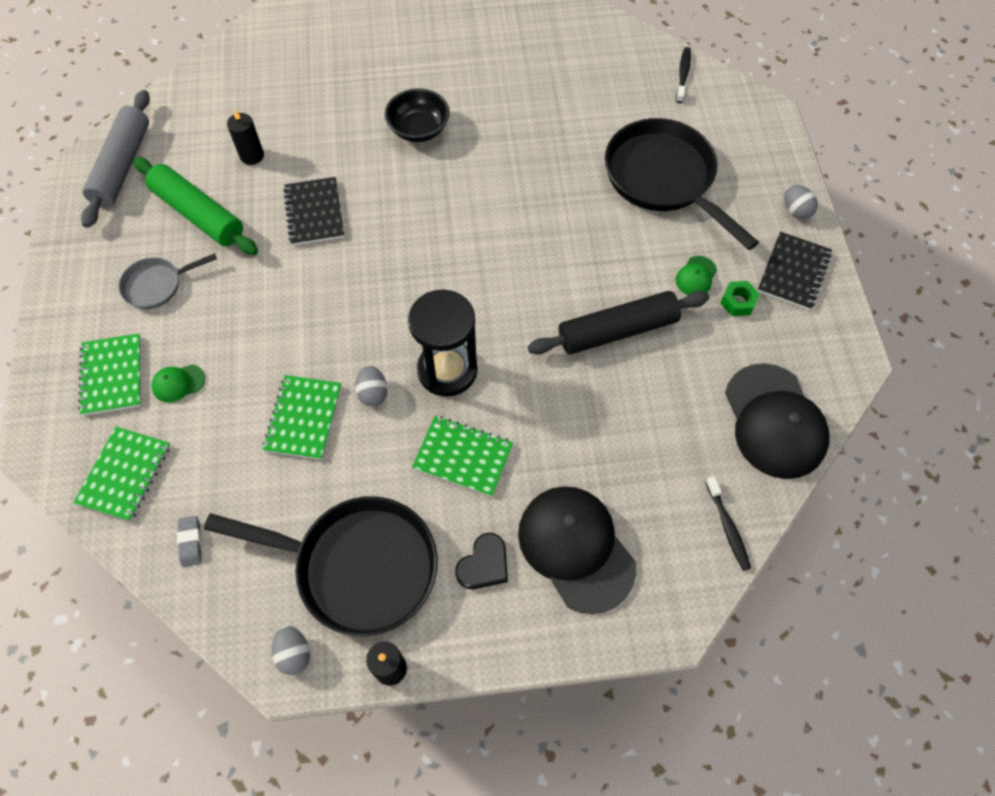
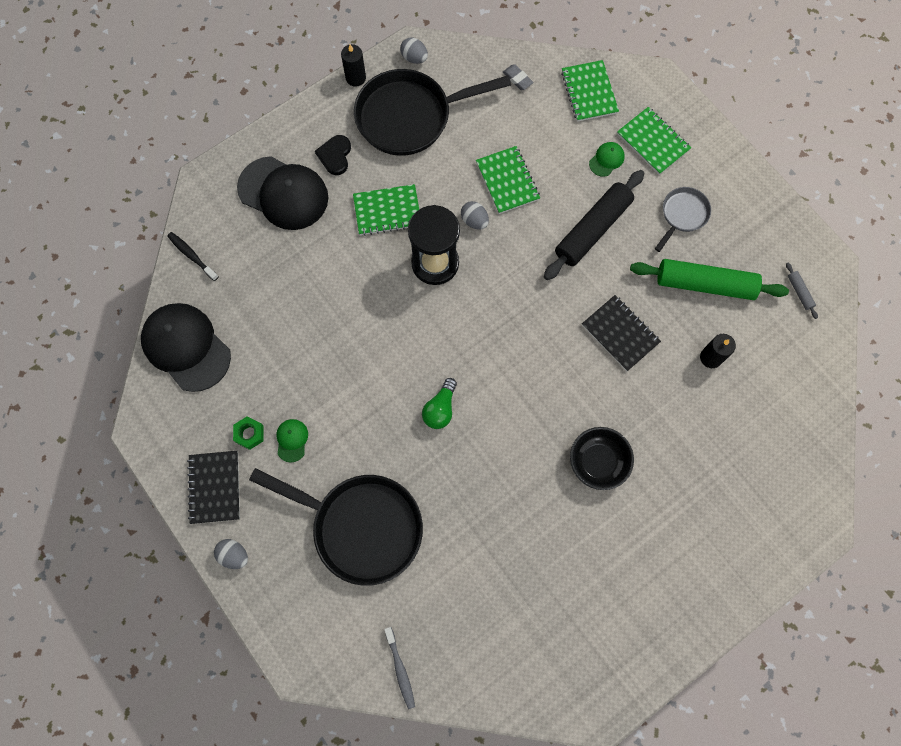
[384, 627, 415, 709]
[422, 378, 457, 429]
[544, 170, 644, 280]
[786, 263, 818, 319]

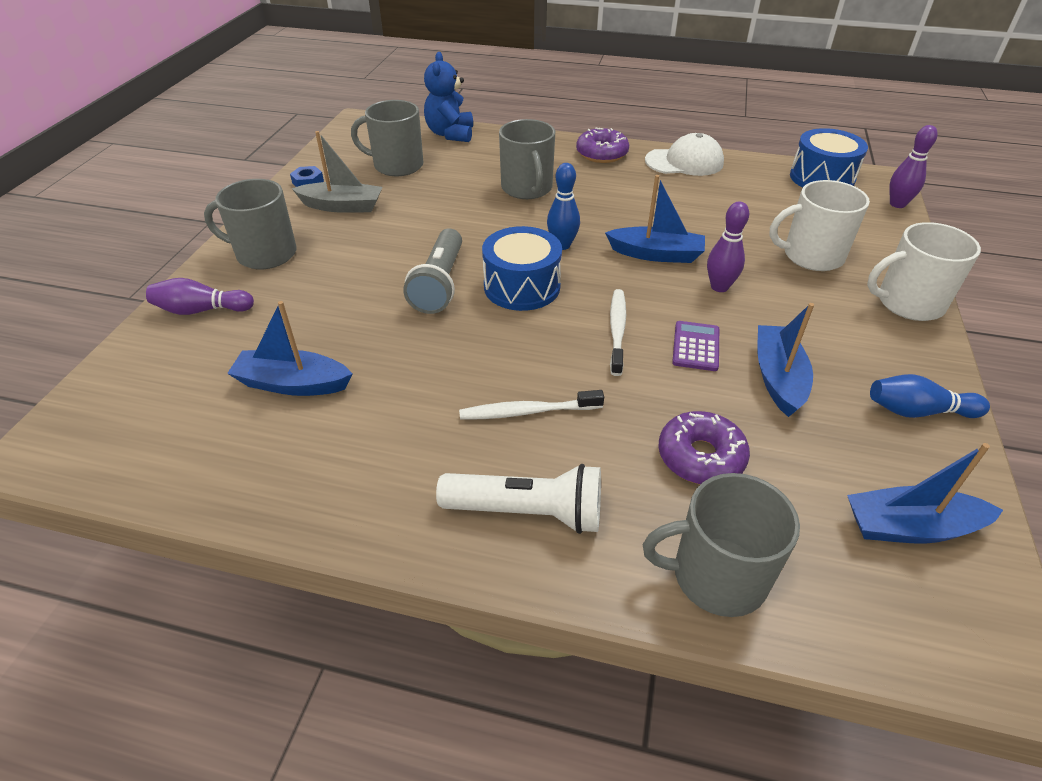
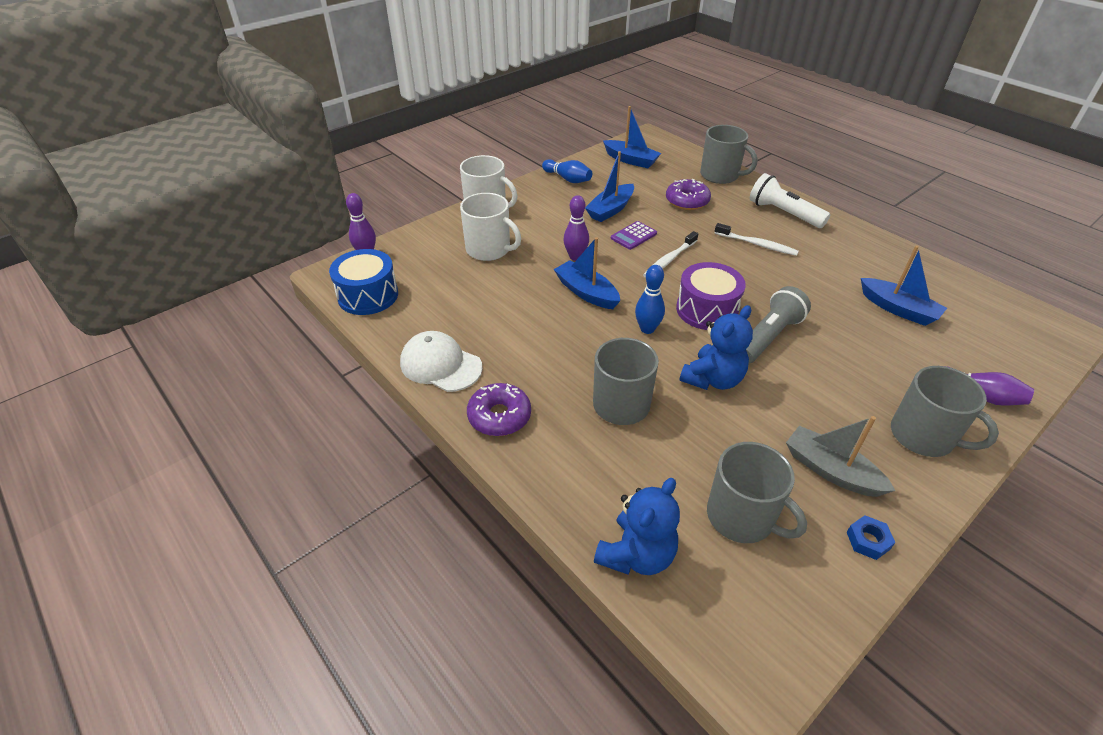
[676, 262, 746, 330]
[679, 305, 753, 390]

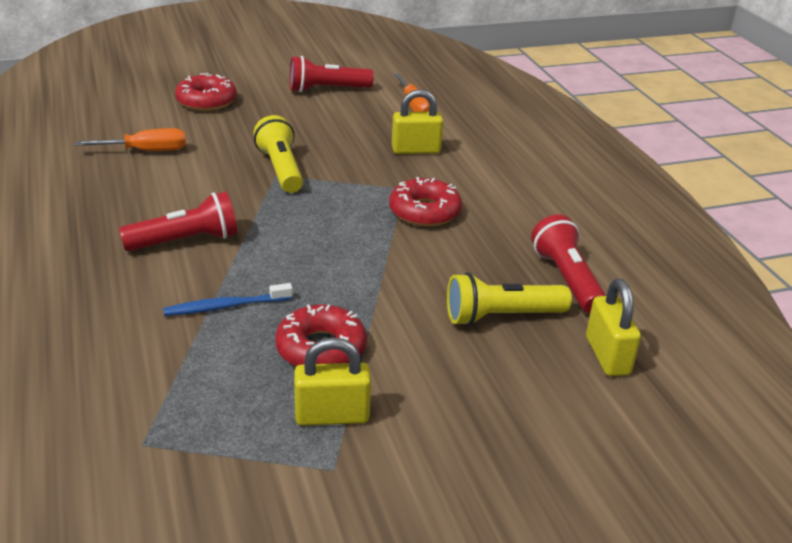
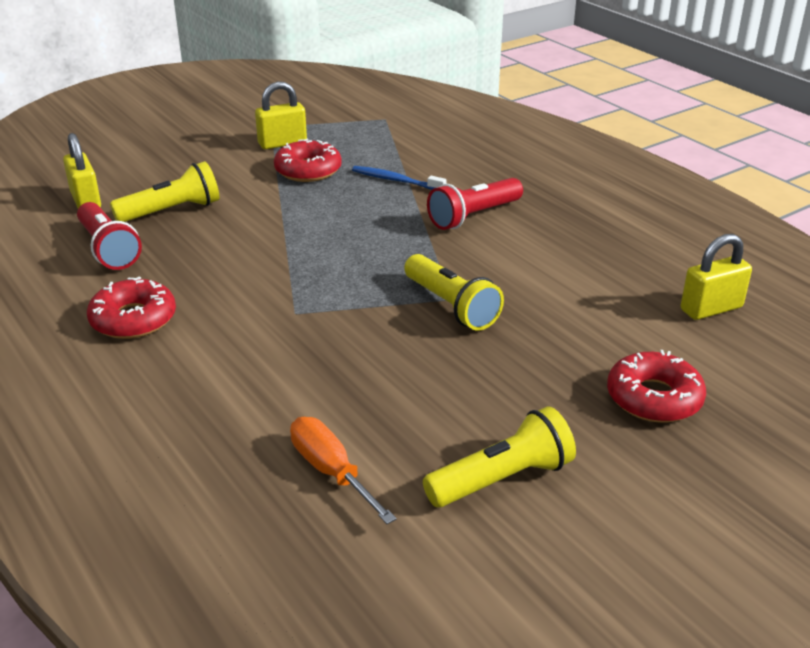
[87, 276, 176, 339]
[352, 166, 447, 190]
[423, 406, 576, 508]
[681, 234, 752, 320]
[75, 128, 186, 151] (first image)

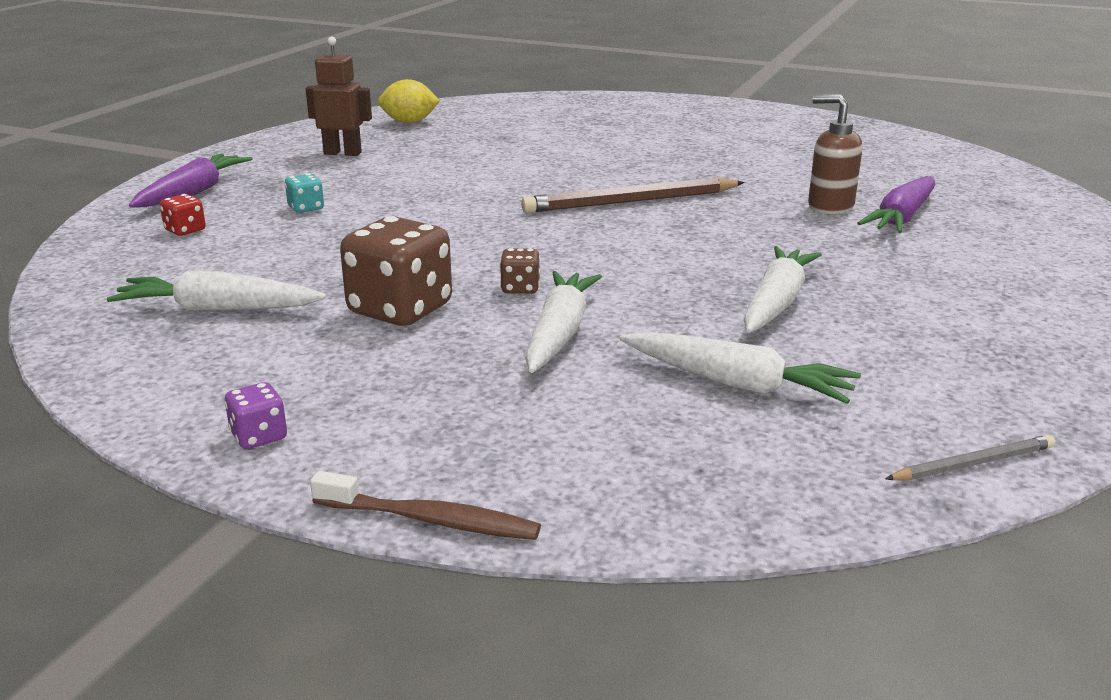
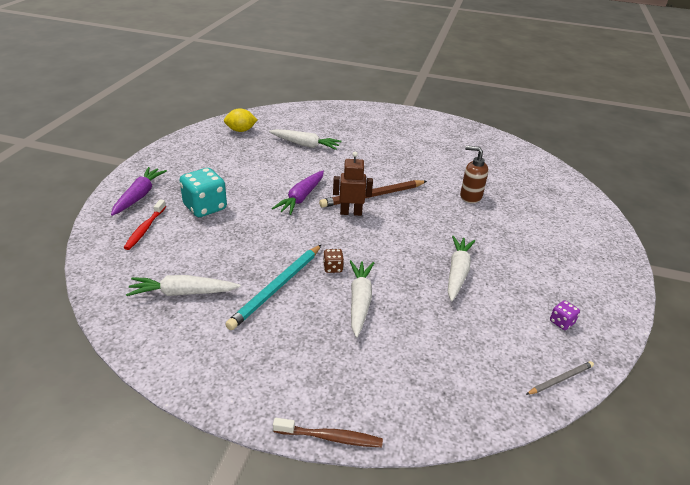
[124, 200, 166, 250]
[180, 168, 227, 217]
[225, 245, 321, 330]
[269, 129, 342, 150]
[272, 171, 324, 215]
[333, 152, 373, 216]
[550, 300, 580, 330]

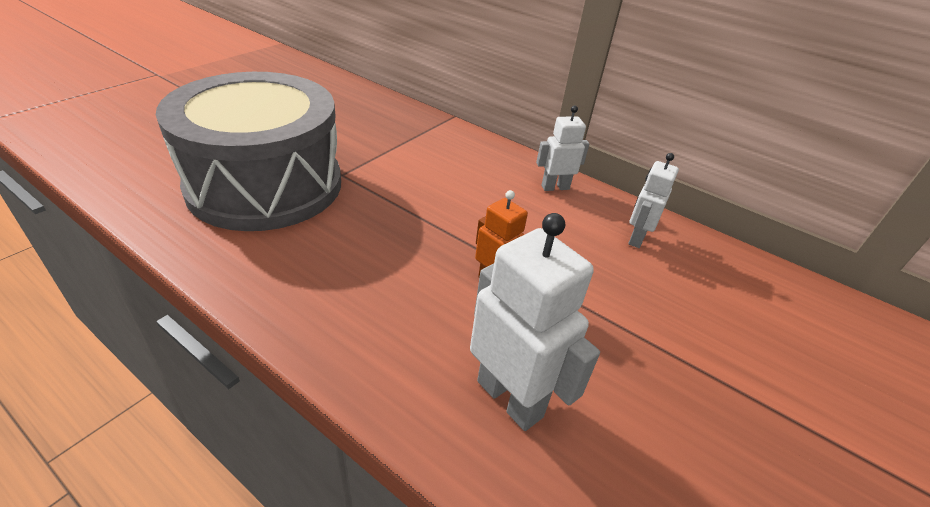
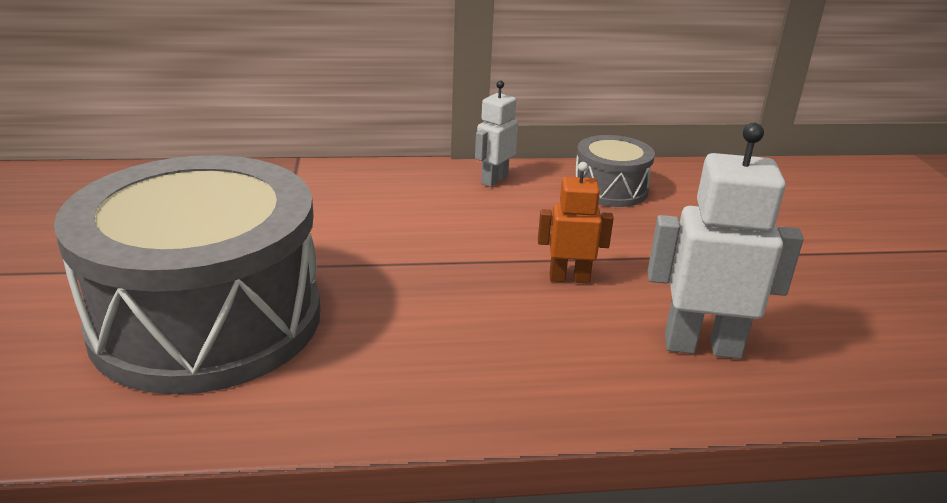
[575, 135, 655, 207]

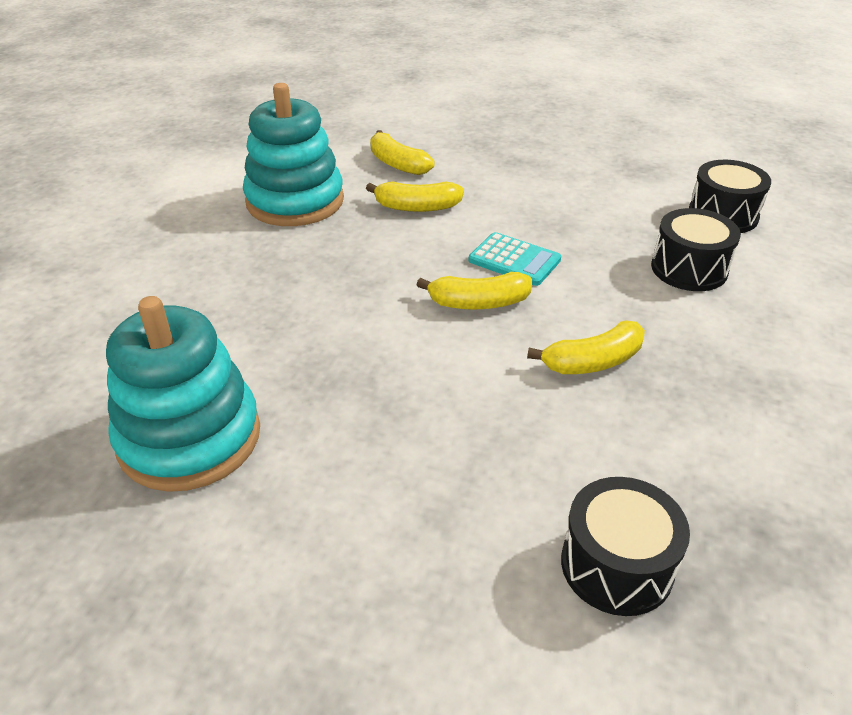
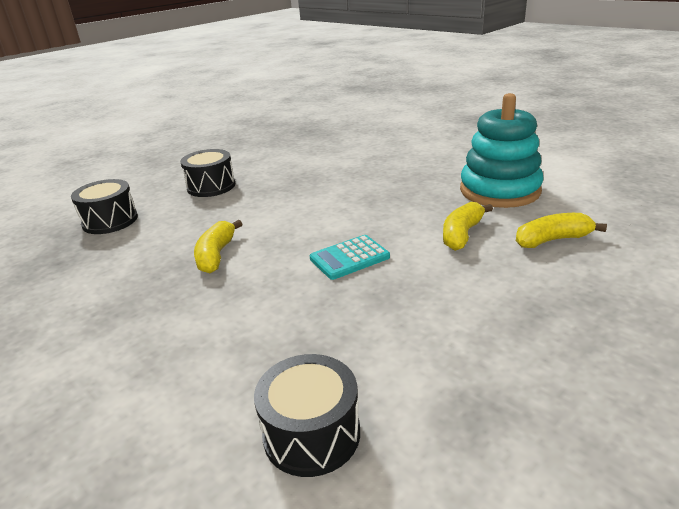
[180, 149, 235, 197]
[106, 296, 260, 492] (first image)
[417, 272, 532, 310] (first image)

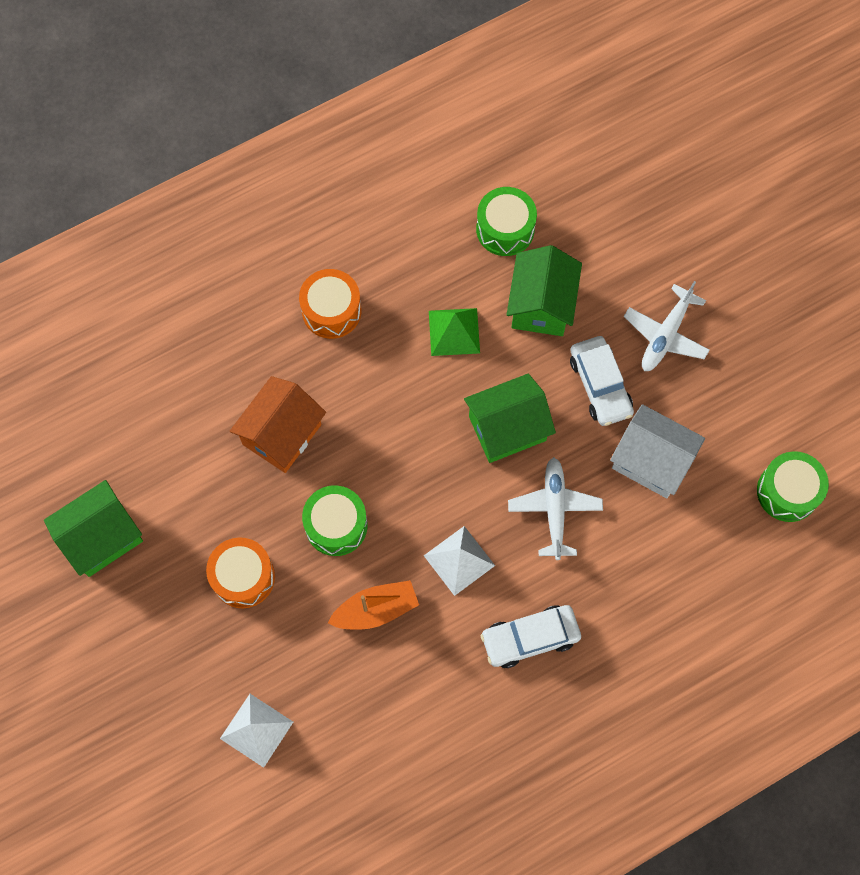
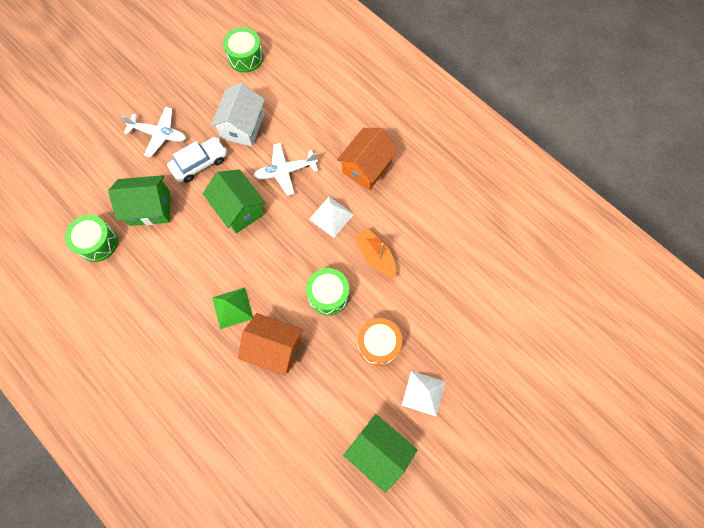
[212, 287, 253, 329]
[337, 128, 398, 190]
[402, 371, 445, 416]
[299, 269, 361, 339] (first image)

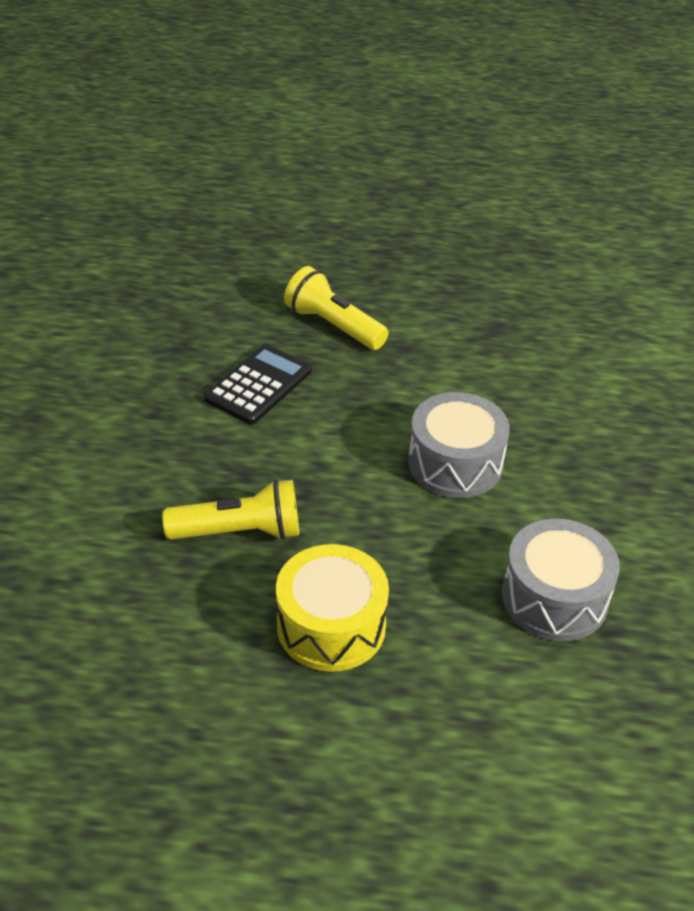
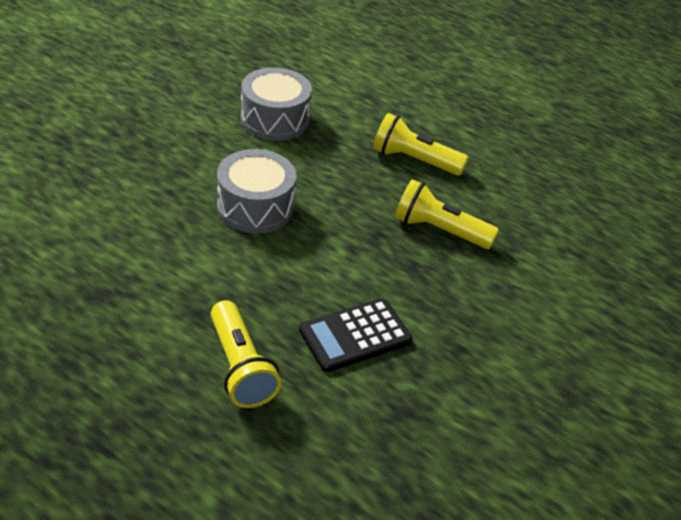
[373, 113, 469, 176]

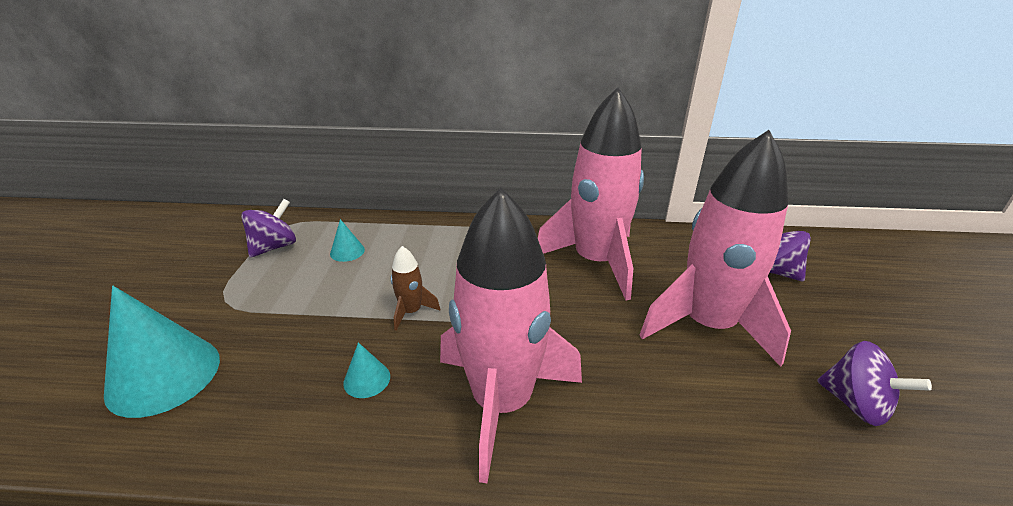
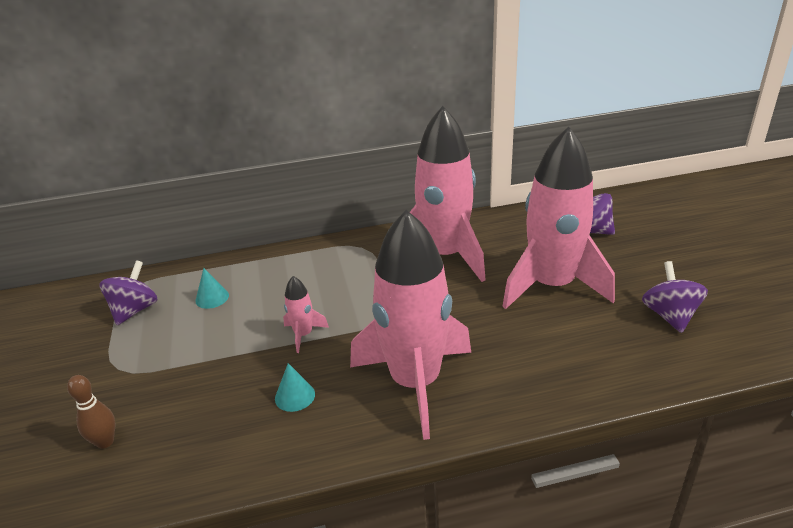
[67, 375, 116, 449]
[283, 276, 329, 353]
[642, 261, 708, 333]

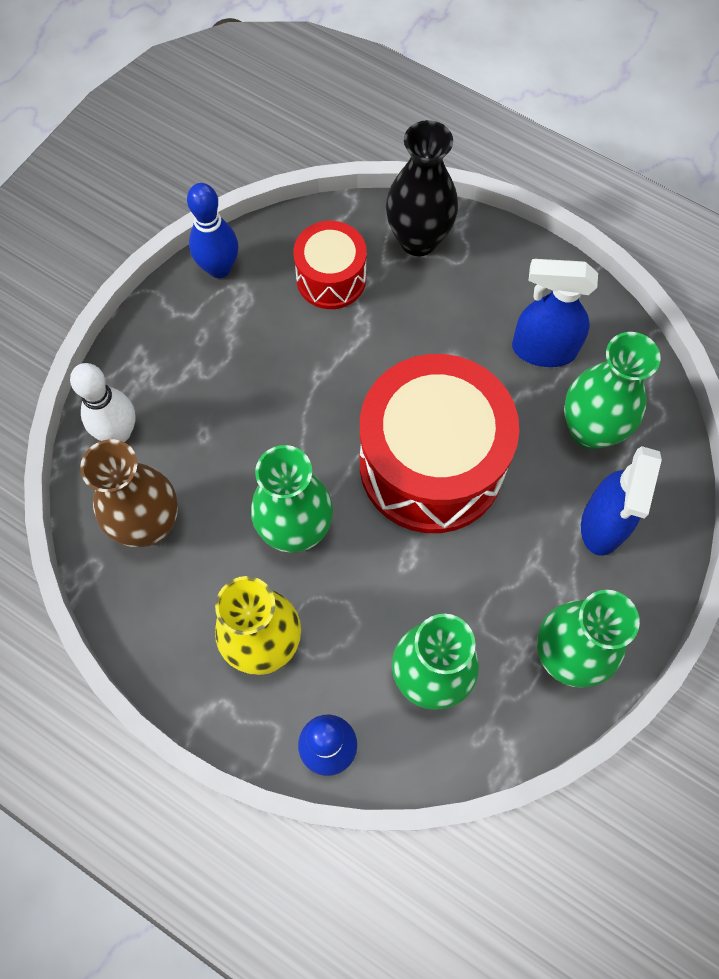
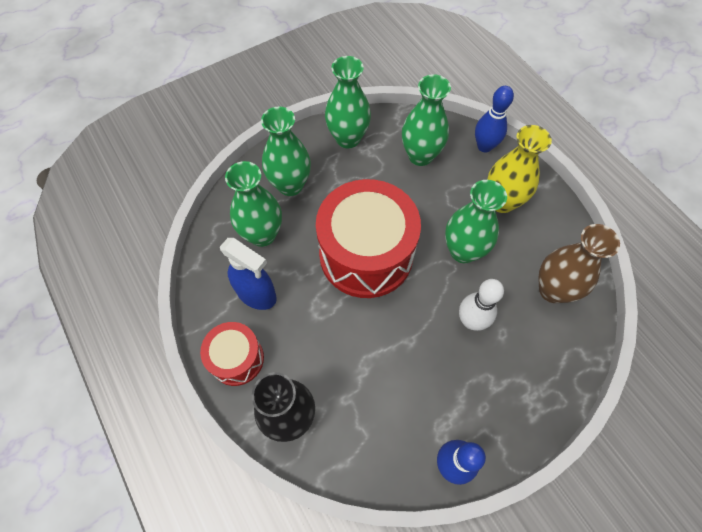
[200, 322, 264, 386]
[261, 107, 311, 196]
[459, 279, 504, 331]

